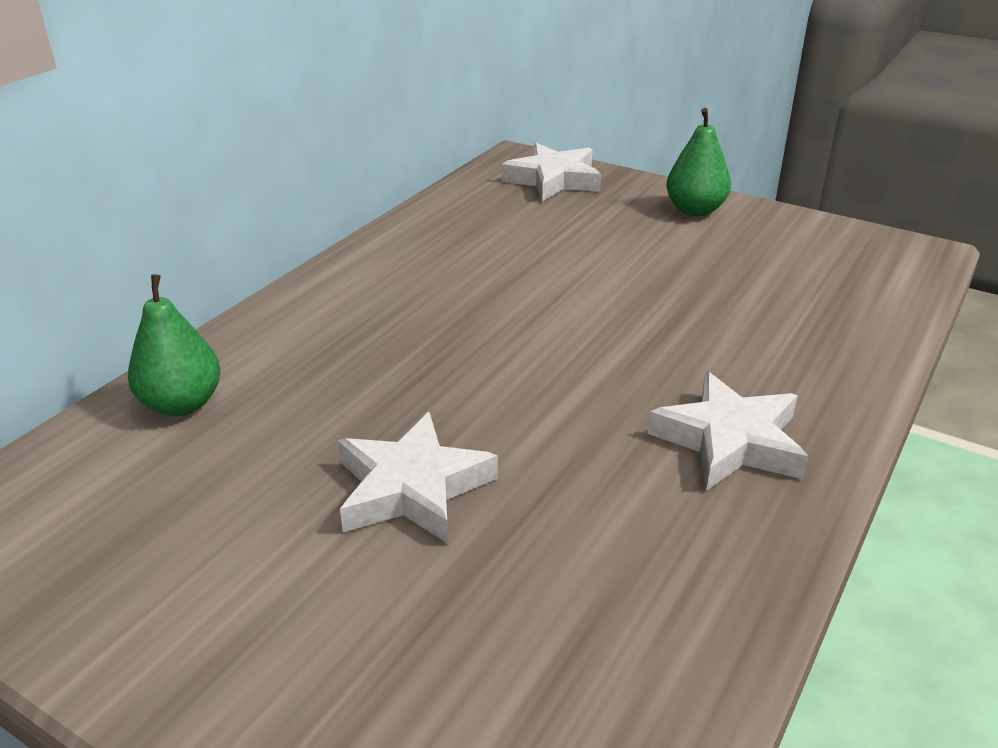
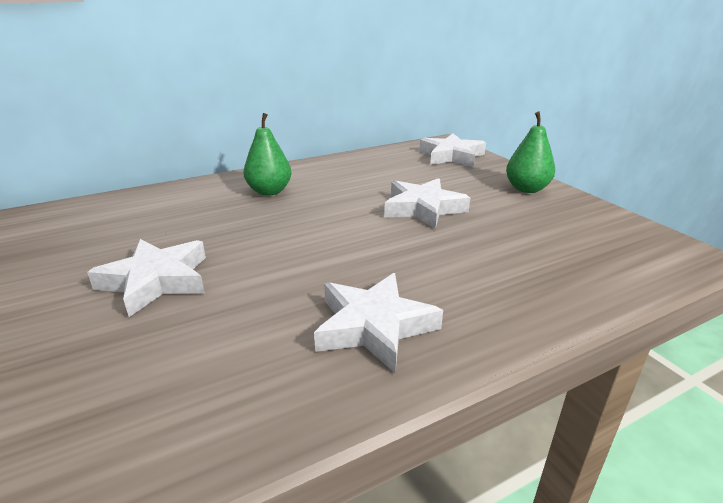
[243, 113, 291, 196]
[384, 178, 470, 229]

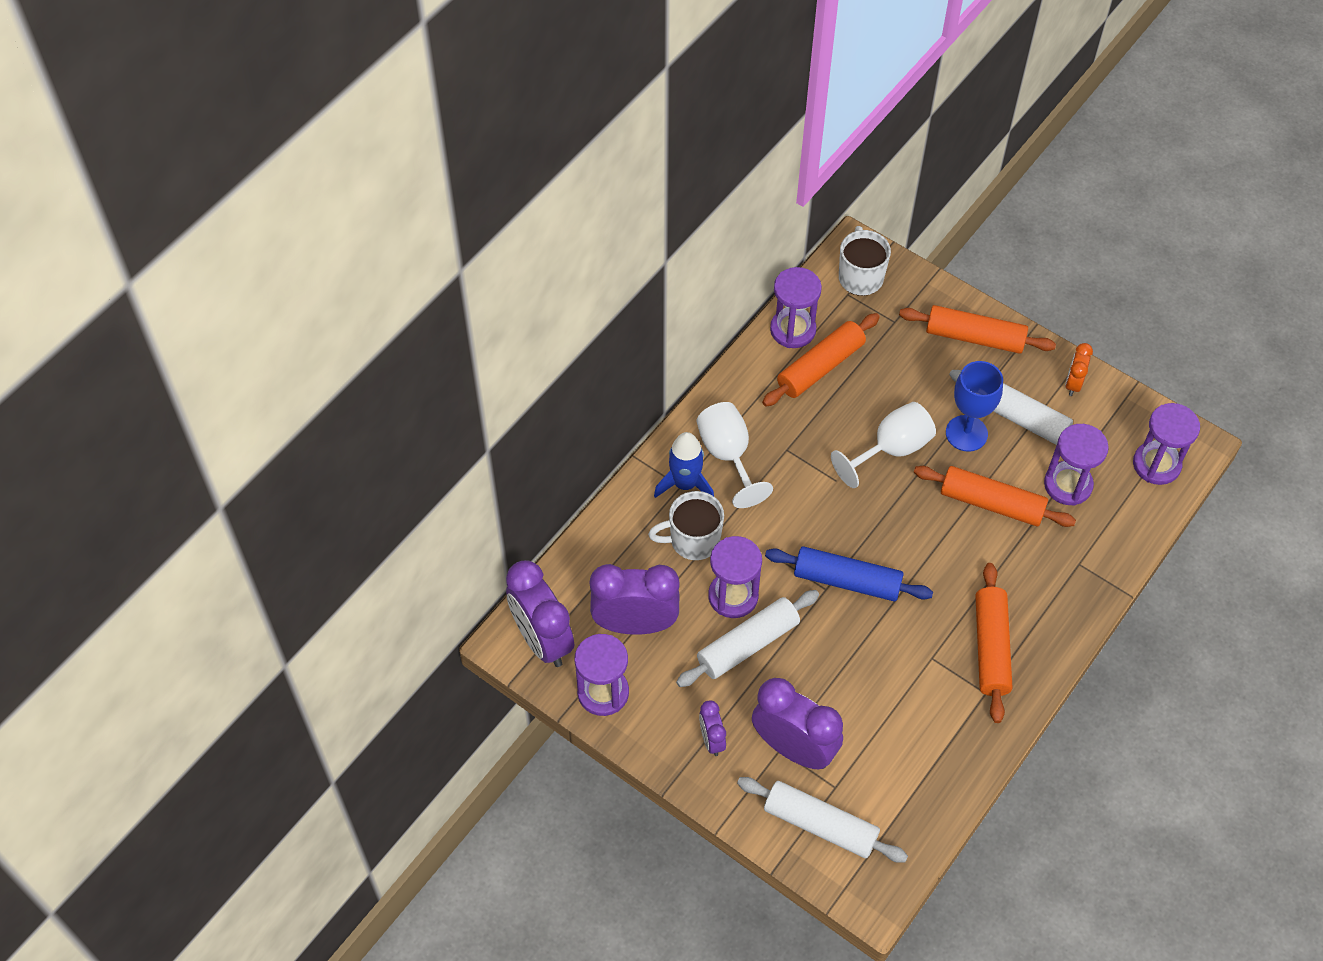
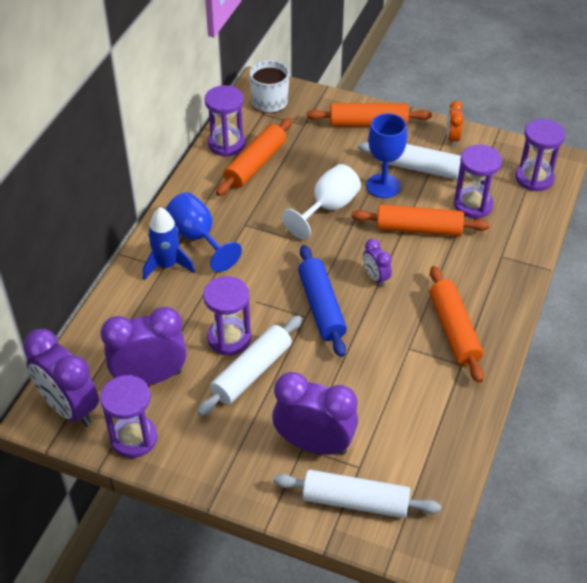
[166, 192, 242, 272]
[298, 245, 347, 357]
[363, 239, 392, 287]
[648, 491, 724, 560] (first image)

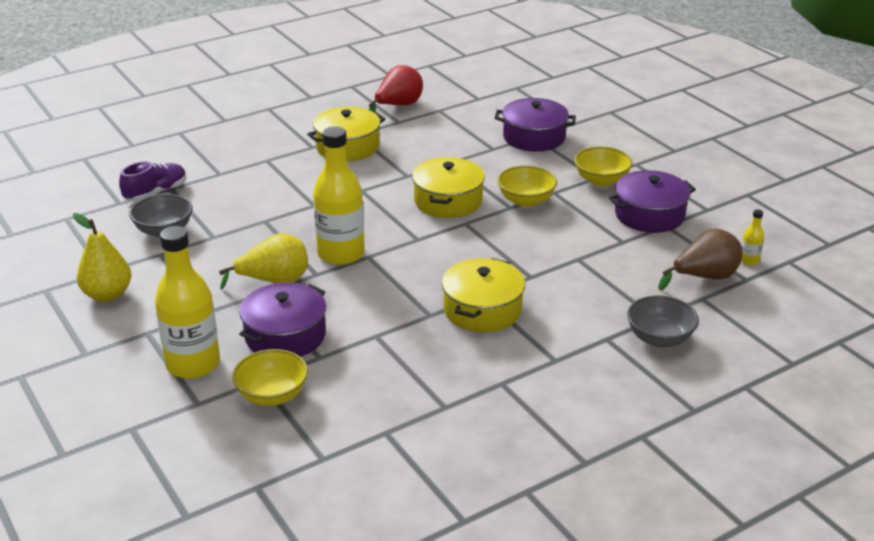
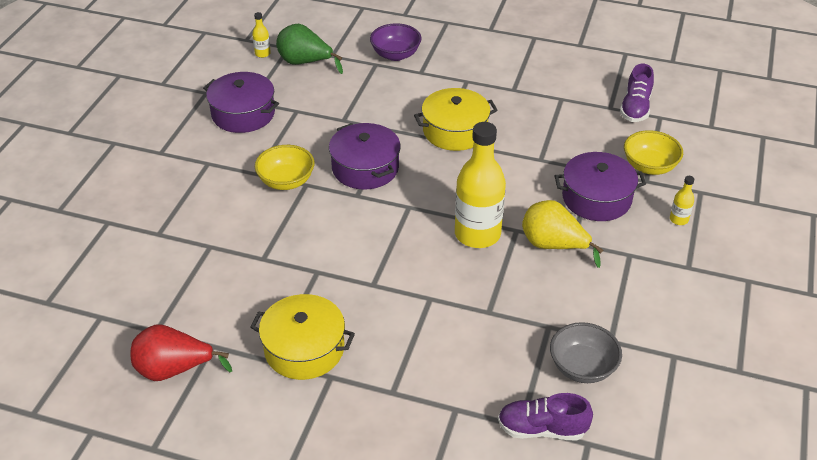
[276, 24, 343, 74]
[329, 123, 401, 190]
[370, 23, 422, 61]
[620, 64, 654, 122]
[670, 176, 694, 225]
[73, 213, 131, 302] (first image)
[412, 157, 485, 218] (first image)
[574, 147, 633, 187] (first image)

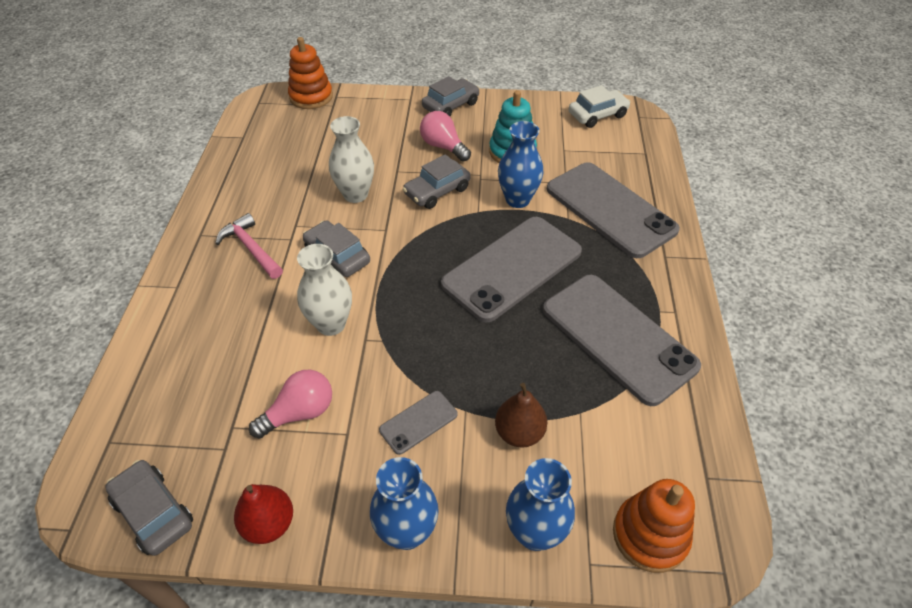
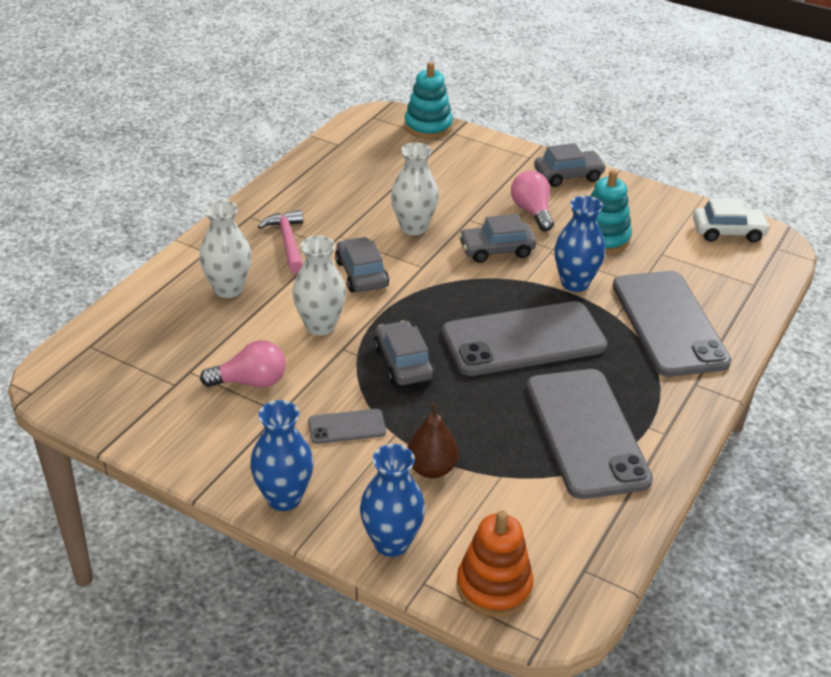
[199, 200, 251, 298]
[374, 320, 434, 385]
[404, 62, 453, 139]
[234, 484, 293, 544] (first image)

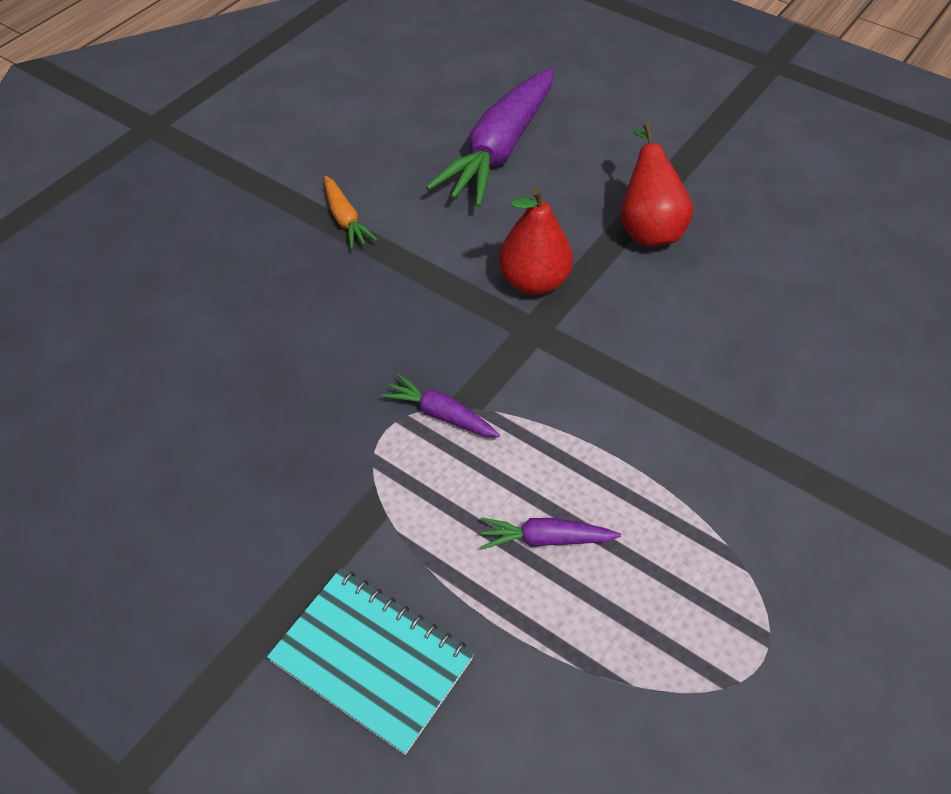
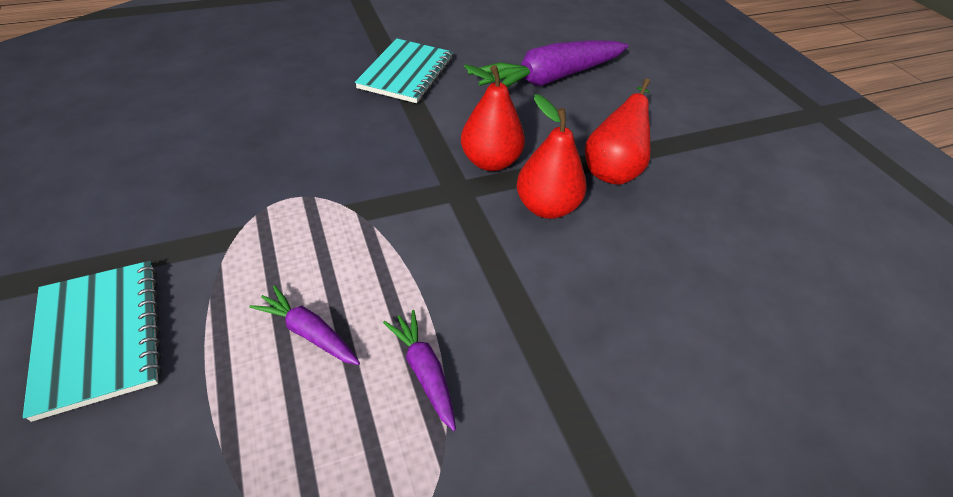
[355, 38, 453, 103]
[383, 310, 456, 431]
[516, 94, 587, 219]

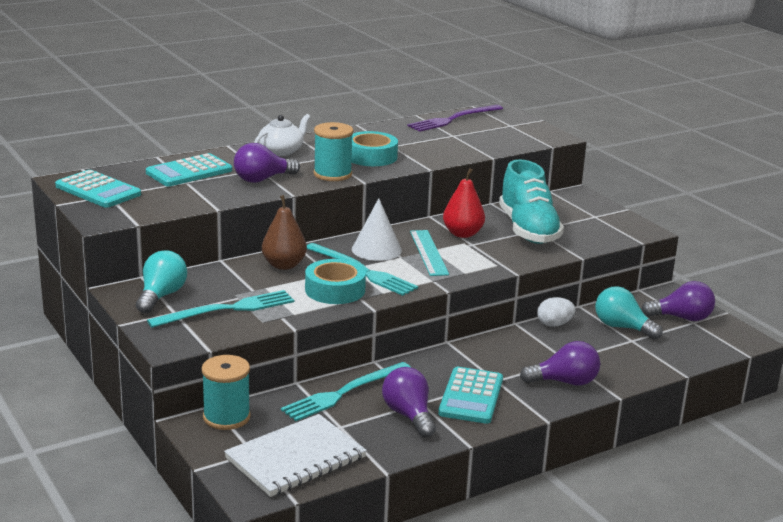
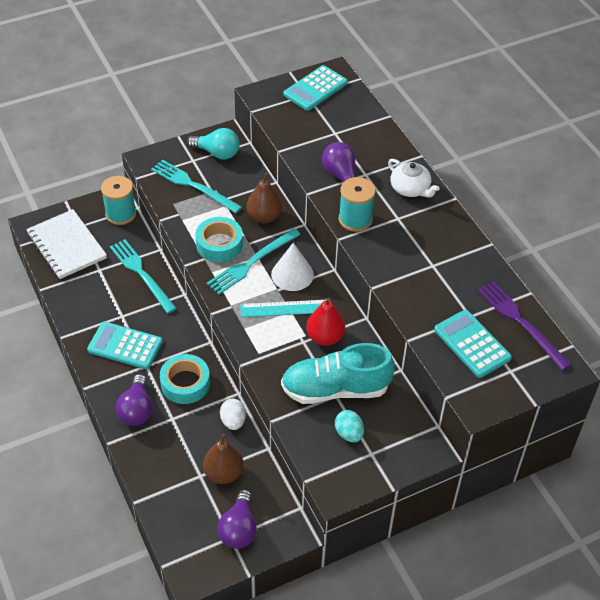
[151, 160, 242, 213]
[160, 354, 210, 404]
[203, 434, 244, 484]
[335, 410, 364, 442]
[434, 310, 512, 378]
[382, 367, 436, 437] (first image)

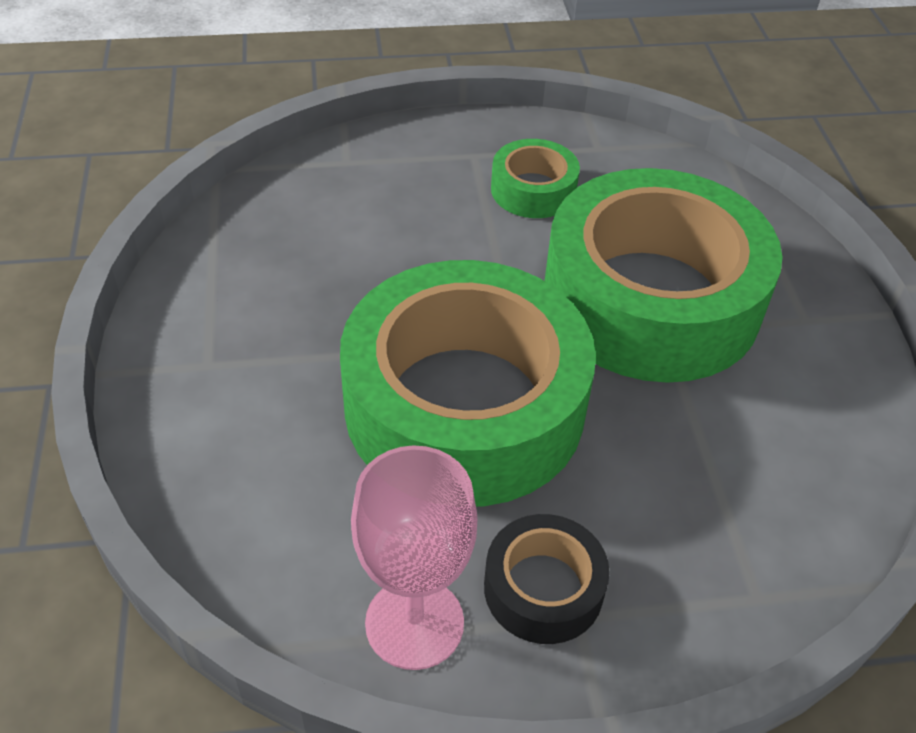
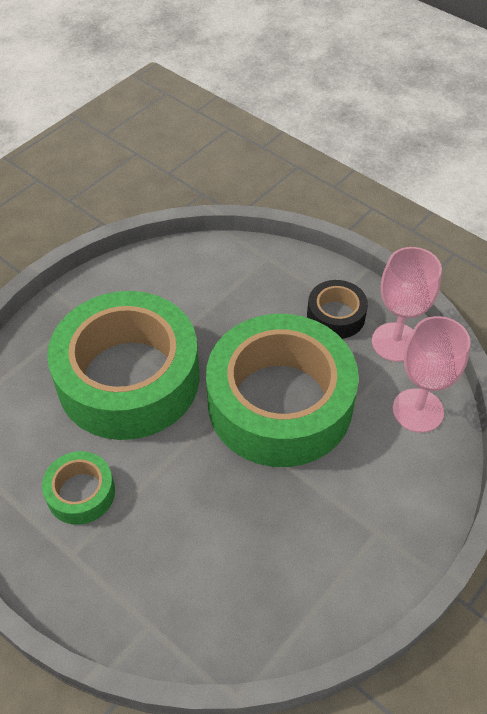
[393, 316, 471, 433]

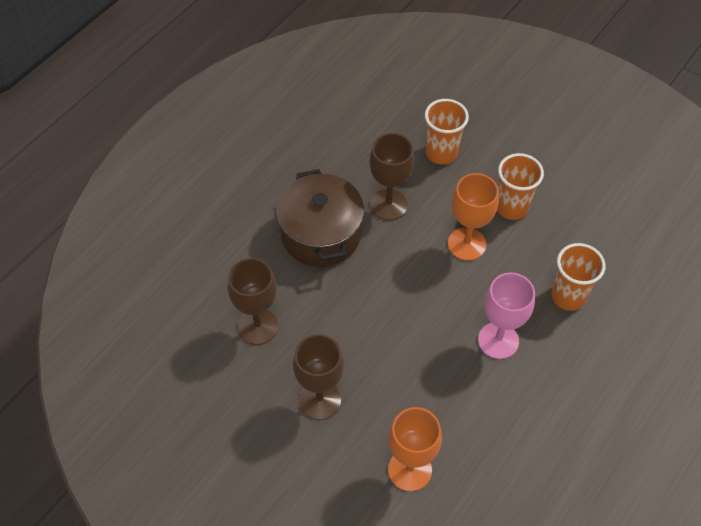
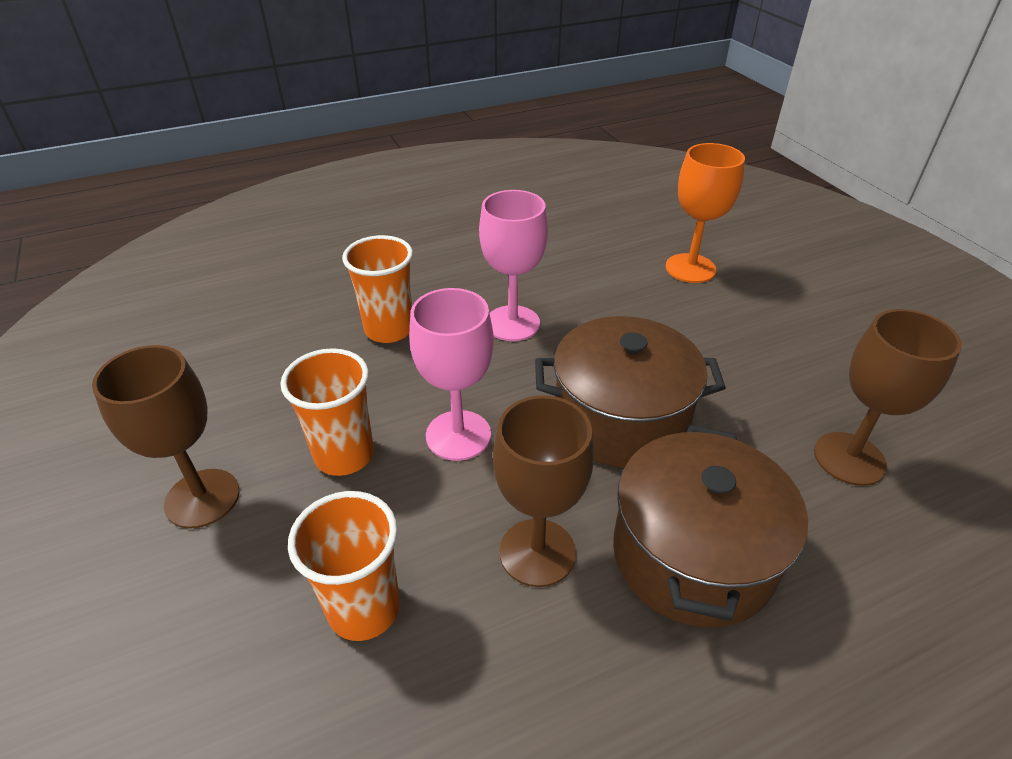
[92, 345, 240, 529]
[409, 288, 494, 461]
[535, 316, 726, 468]

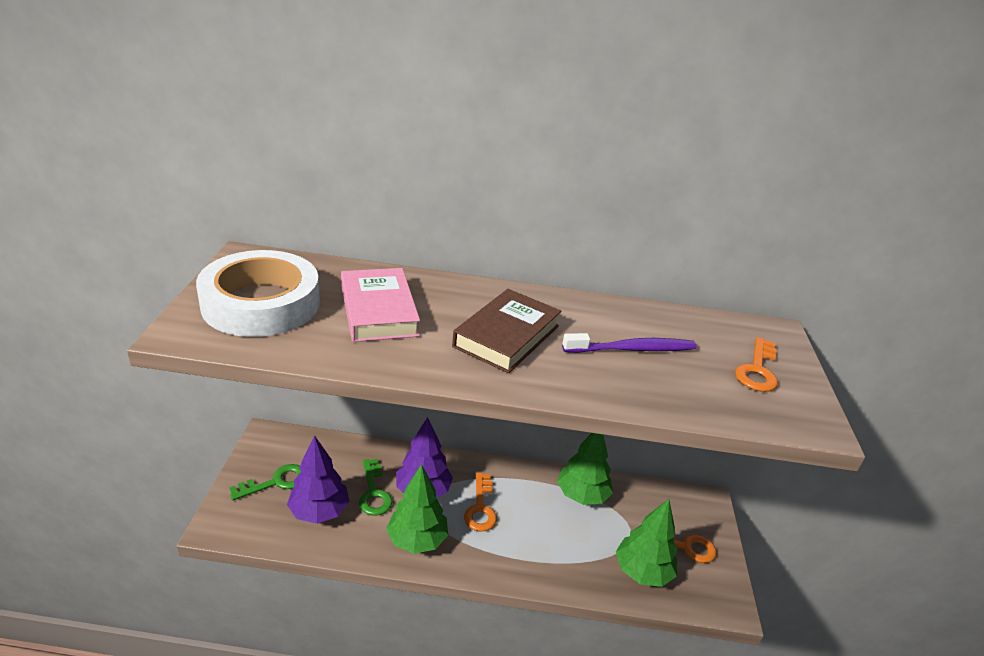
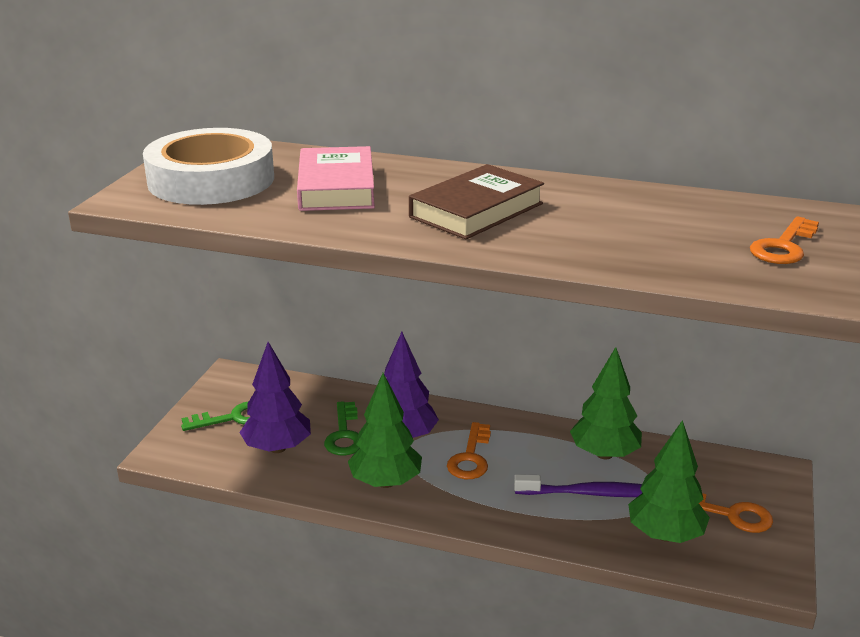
[514, 474, 643, 497]

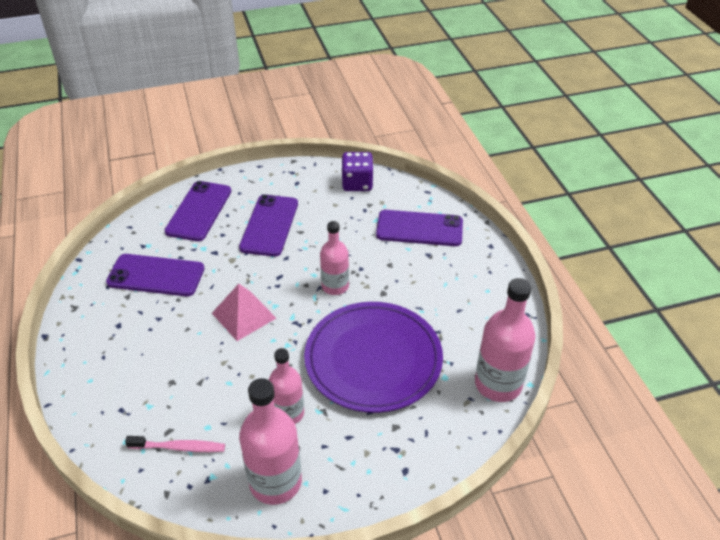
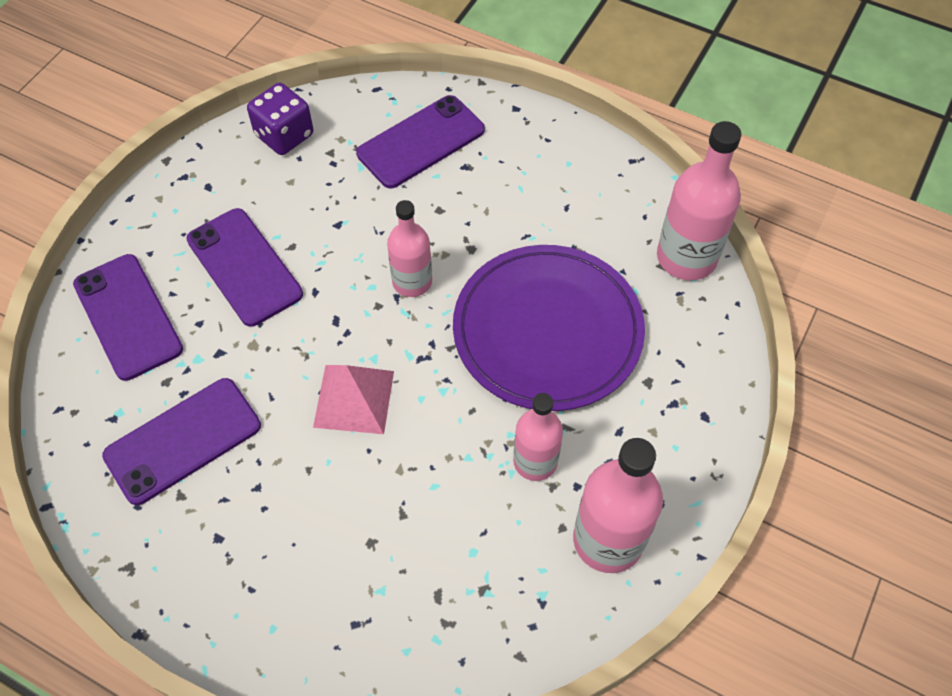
[125, 436, 225, 452] (first image)

